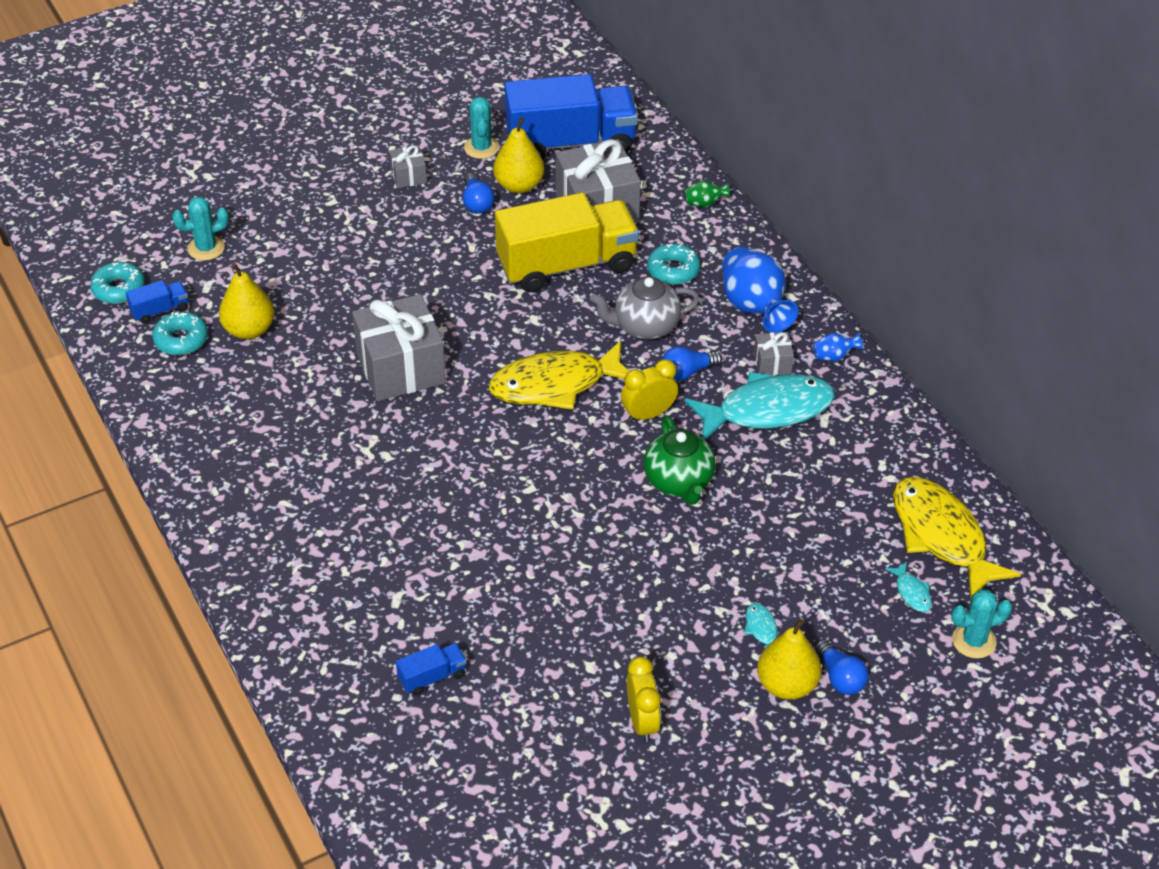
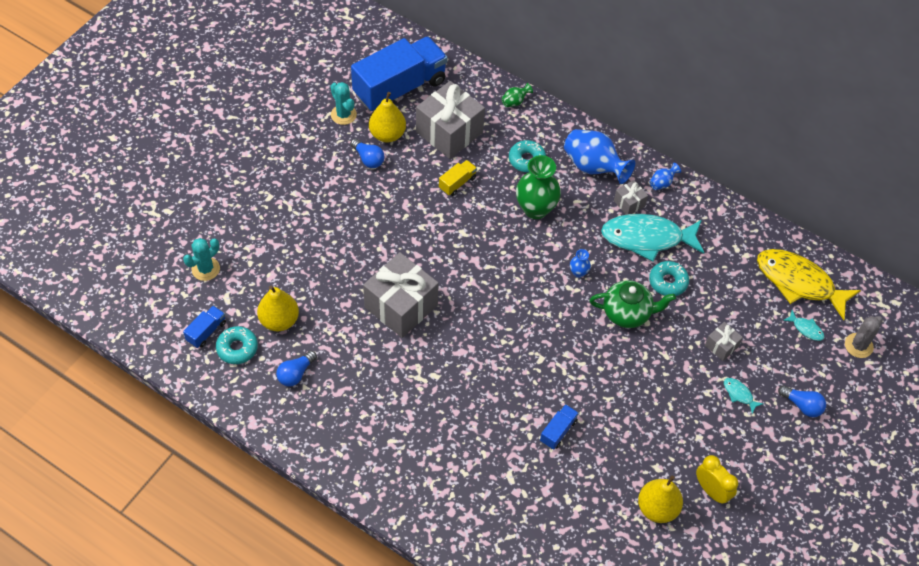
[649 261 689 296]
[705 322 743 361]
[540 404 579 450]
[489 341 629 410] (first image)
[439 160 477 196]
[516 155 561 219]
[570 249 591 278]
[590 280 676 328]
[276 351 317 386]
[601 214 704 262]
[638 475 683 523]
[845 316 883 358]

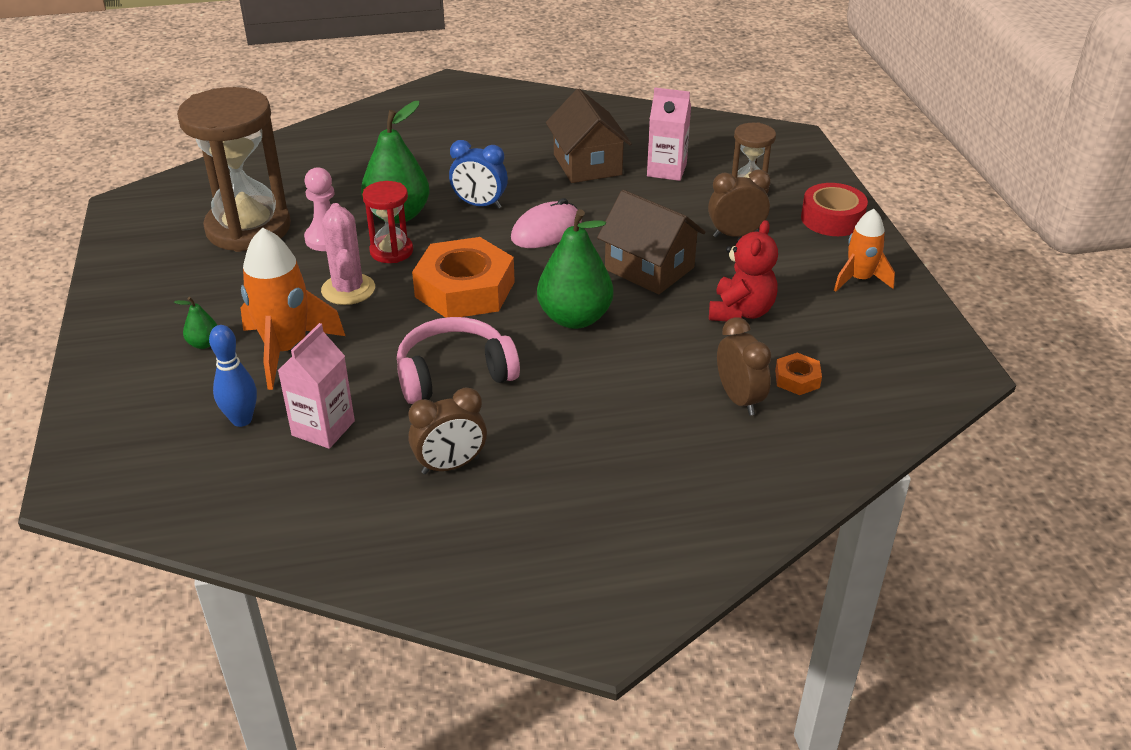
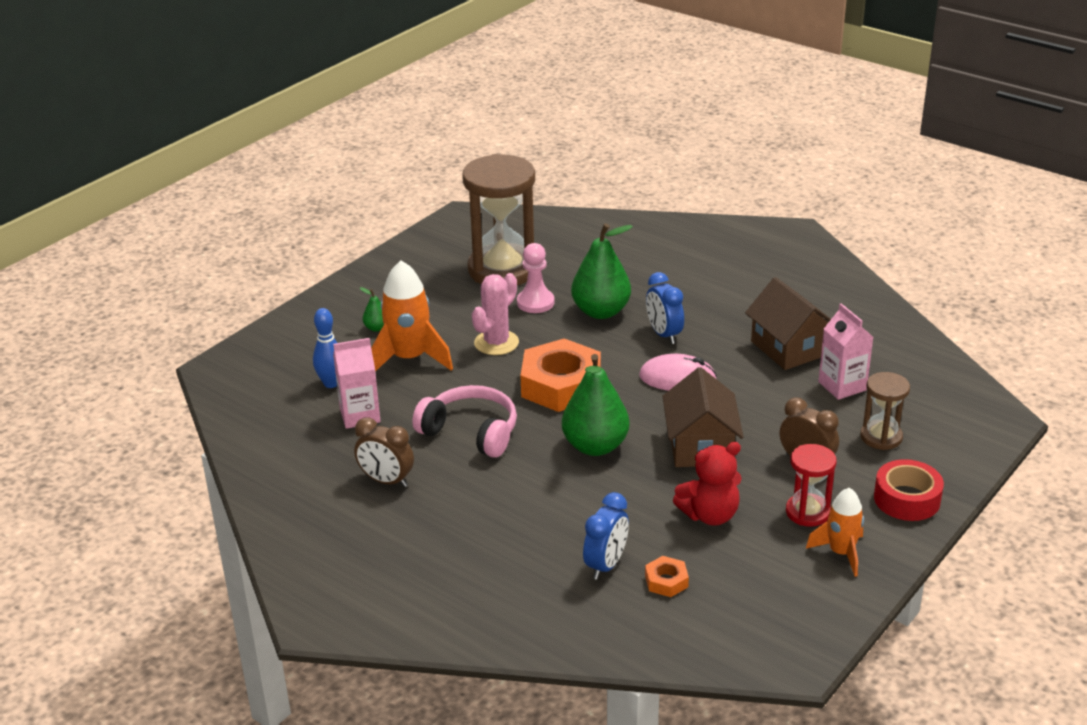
[786 444 837 527]
[745 277 831 370]
[583 492 629 580]

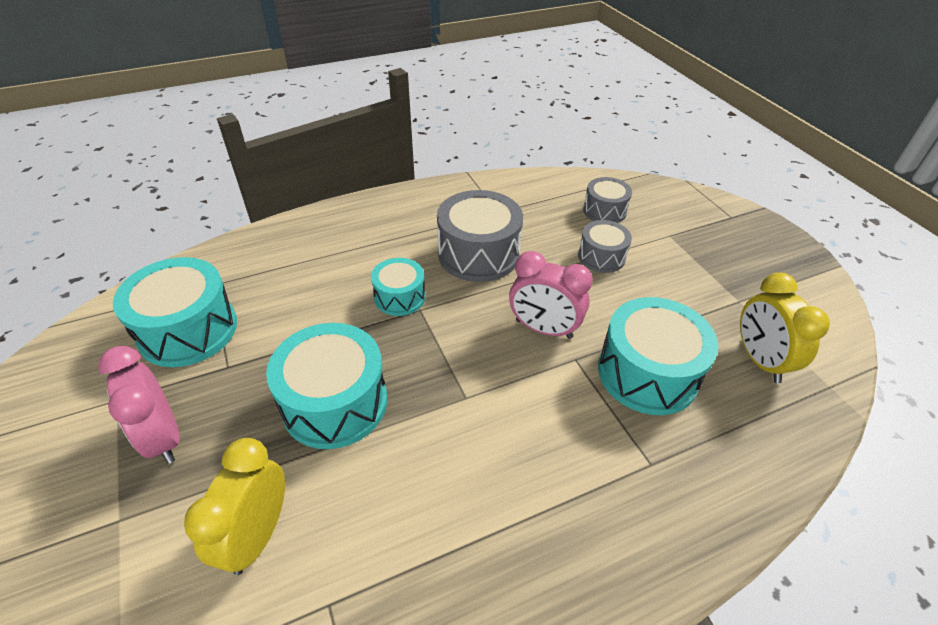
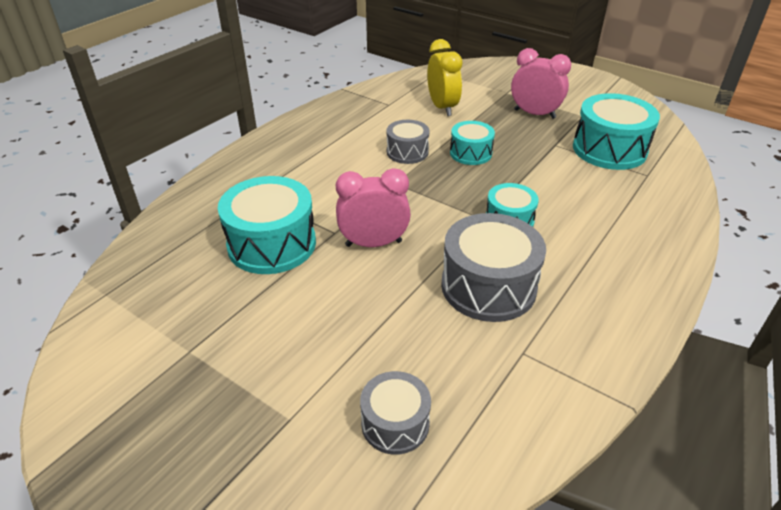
[450 121 495 165]
[386 120 430 164]
[740 273 830 383] (first image)

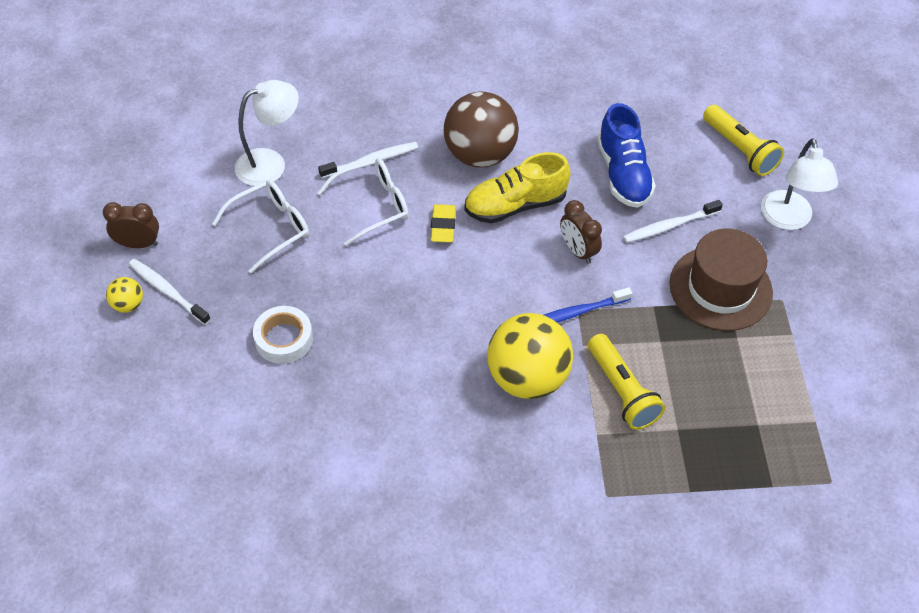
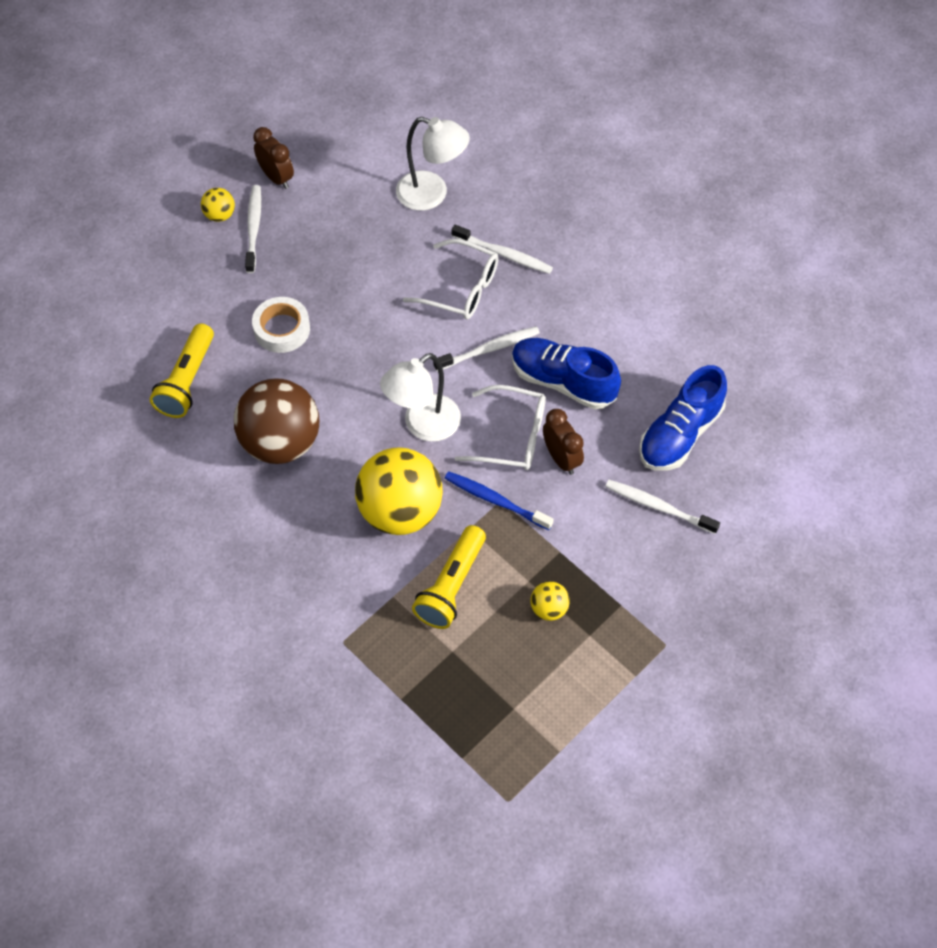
[454 385 546 470]
[433 326 540 371]
[234 378 319 464]
[512 338 621 409]
[543 409 584 475]
[669 229 773 331] (first image)
[150 324 214 418]
[380 353 461 442]
[531 581 570 621]

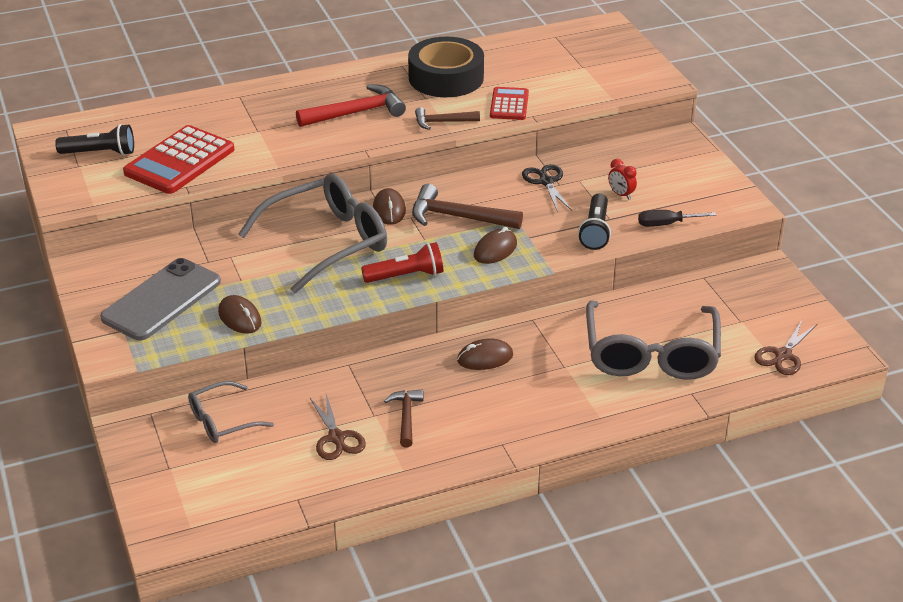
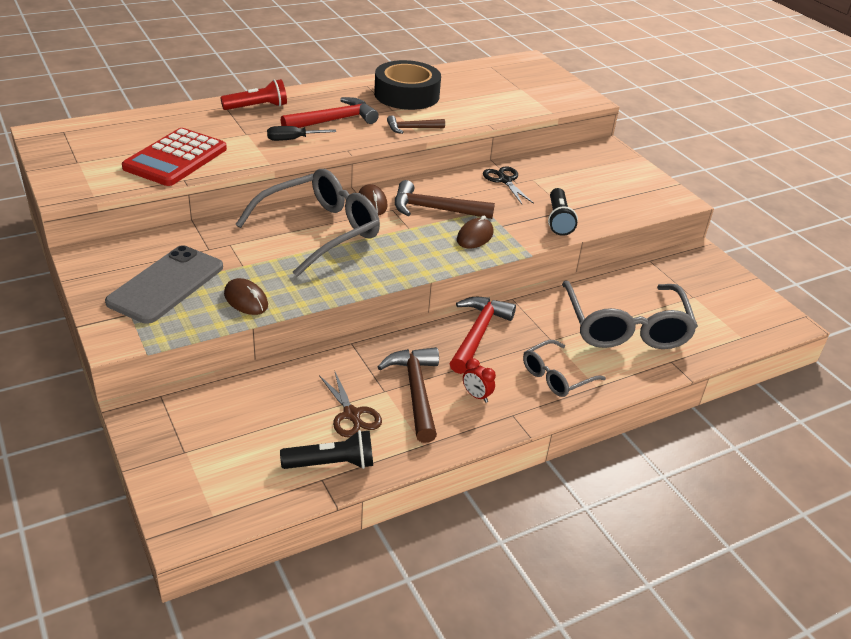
[280 430 373 469]
[523 340 606 397]
[220 79 287 110]
[378 347 439 443]
[450 297 516 374]
[490 87 529 120] (first image)
[463 358 496 403]
[267 126 336 141]
[754 320 817 375] (first image)

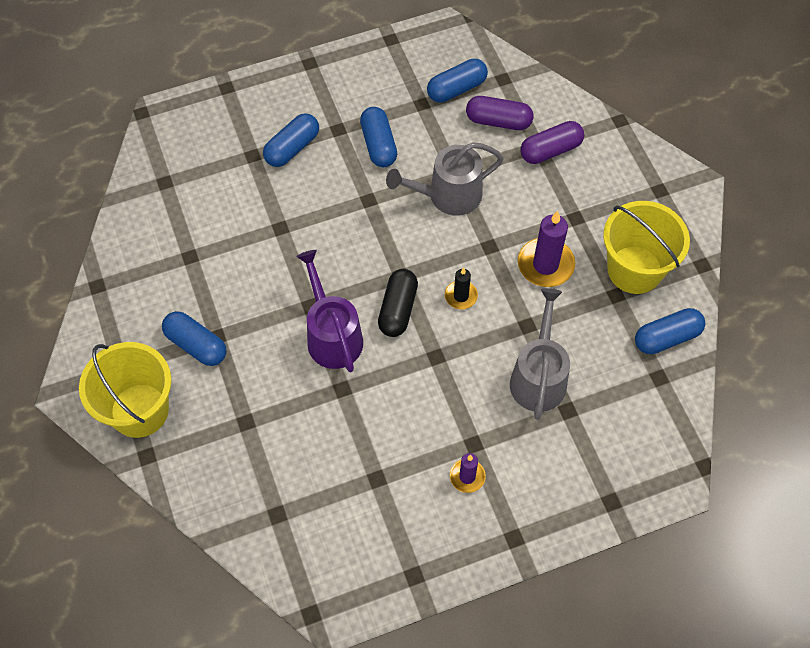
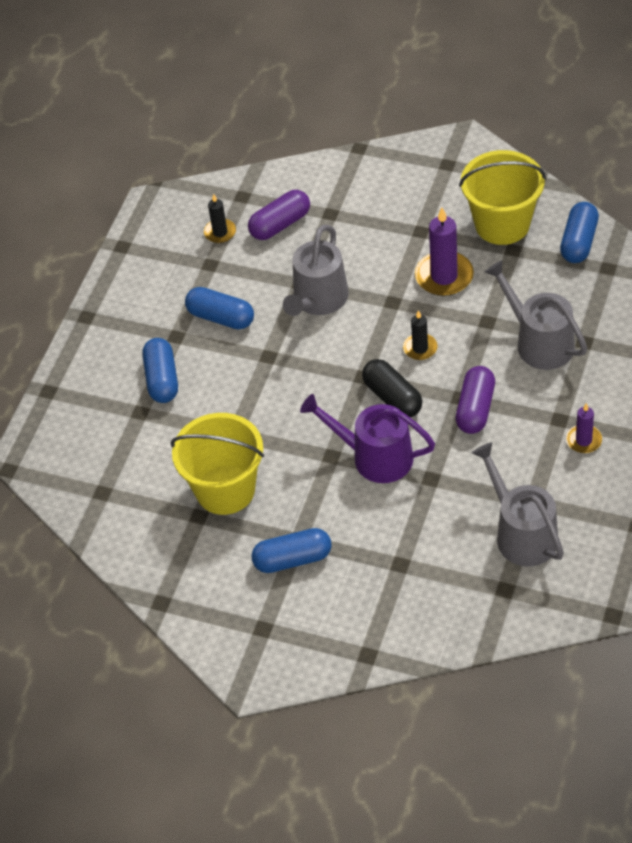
[171 413 264 515]
[204 194 236 243]
[456 366 495 434]
[472 442 564 567]

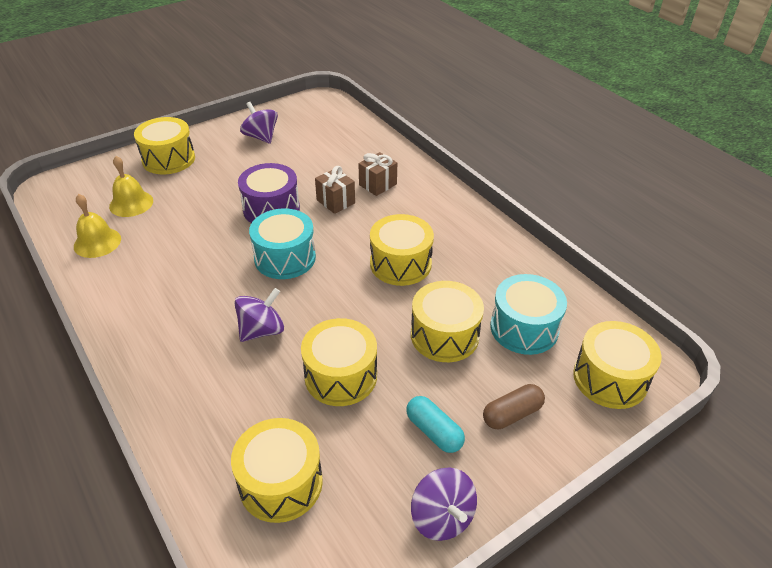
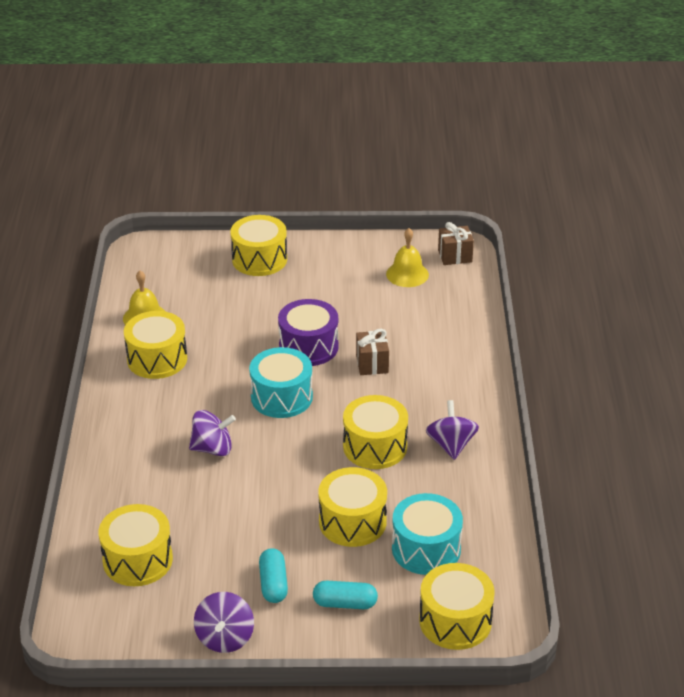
[386 228 429 287]
[426 400 479 460]
[124 311 187 379]
[438 222 474 265]
[313 581 378 609]

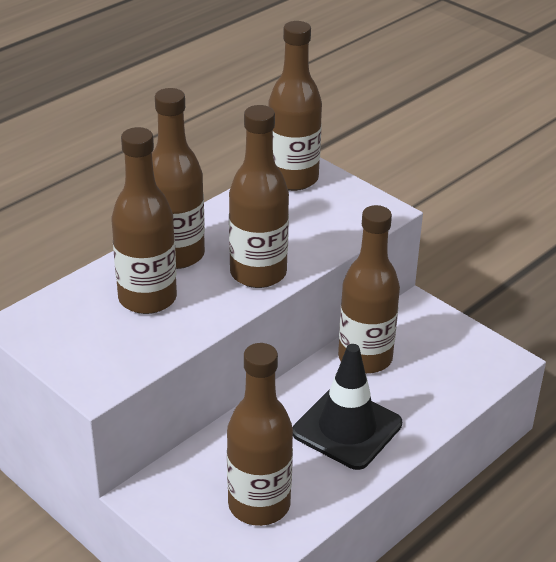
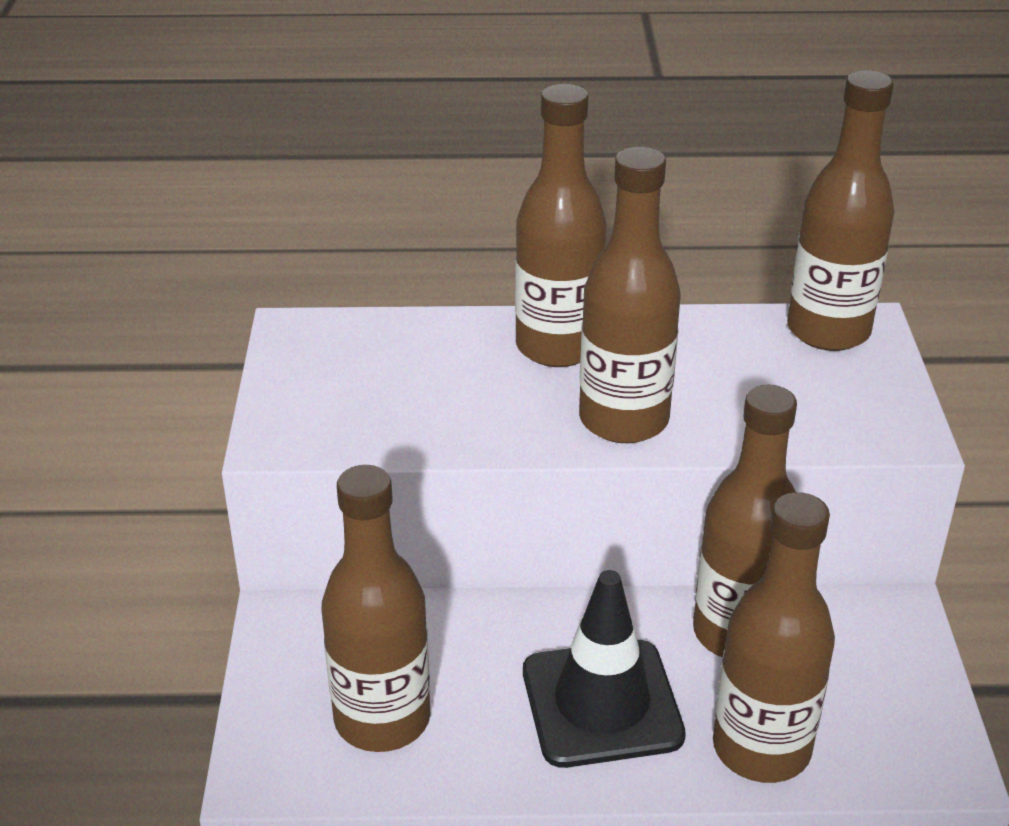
[713 492 835 783]

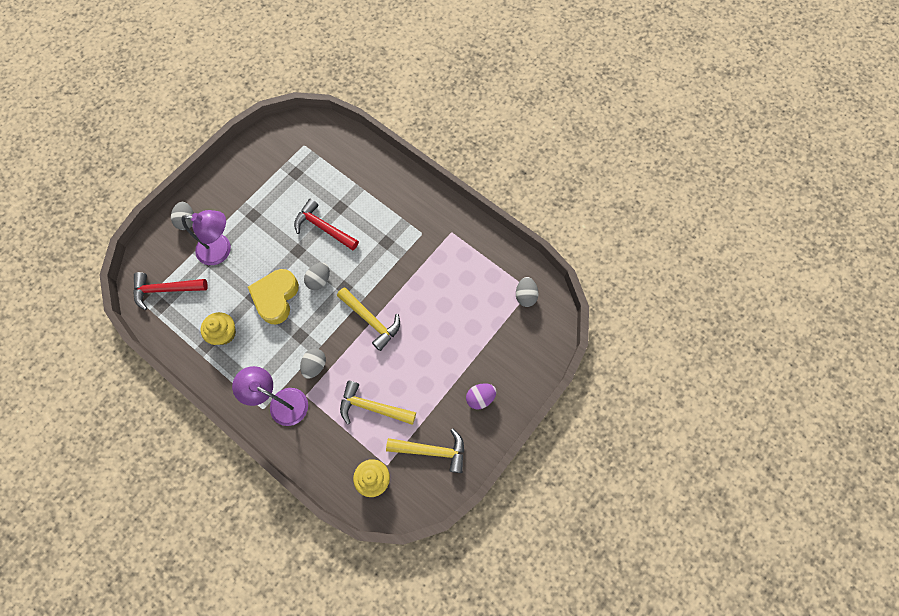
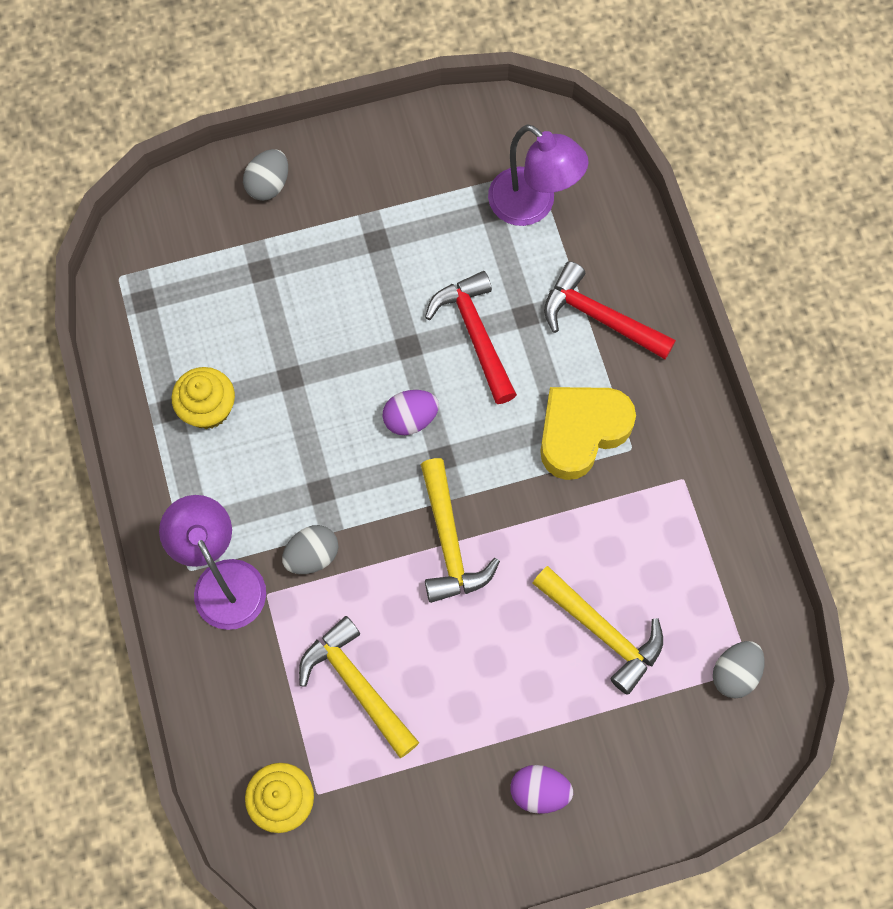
[544 261 676 359]
[488 124 589 226]
[540 387 636 480]
[382 390 439 435]
[532 566 663 695]

